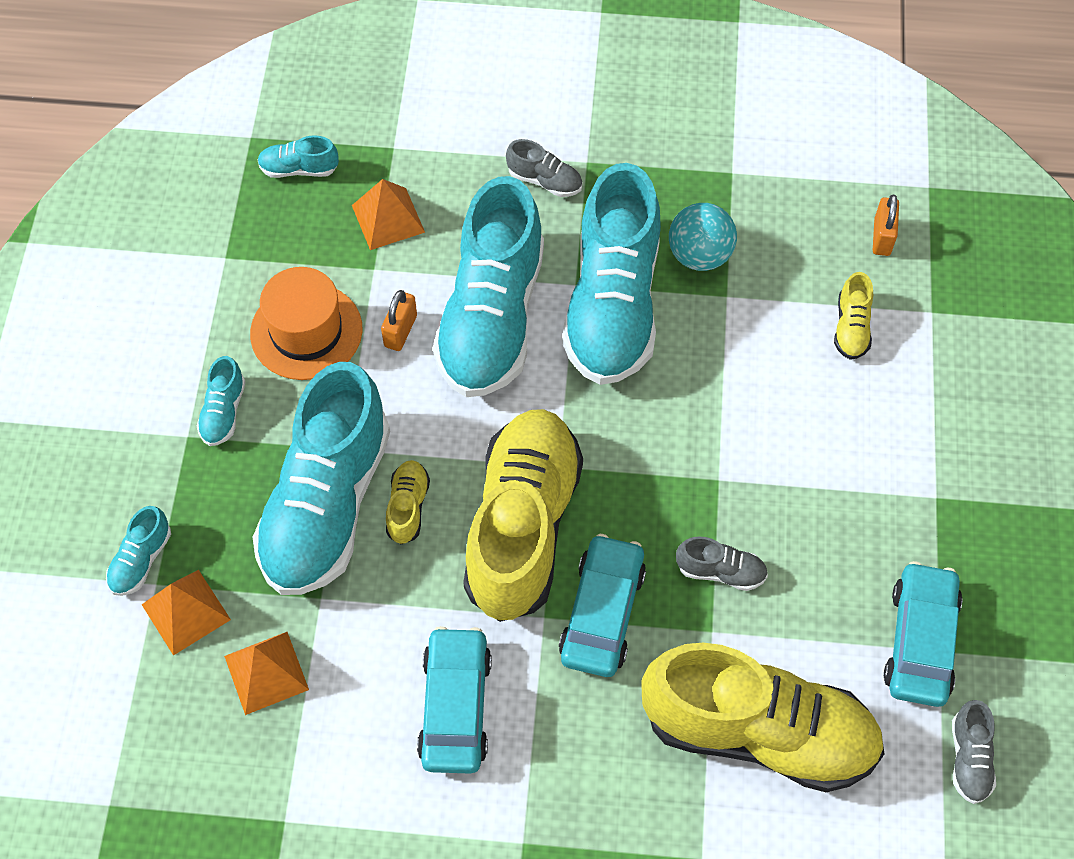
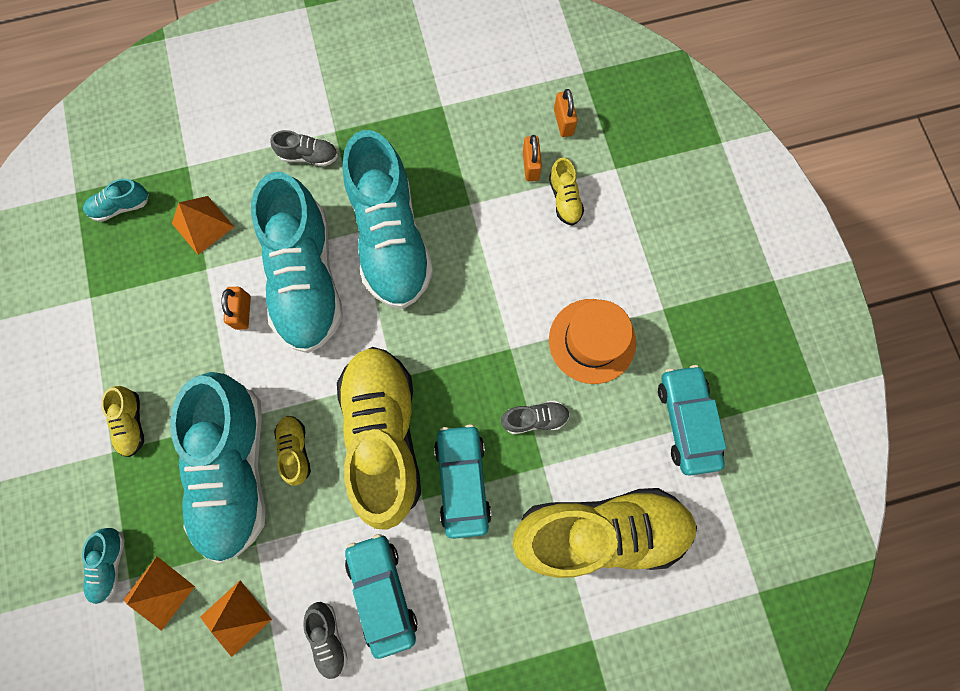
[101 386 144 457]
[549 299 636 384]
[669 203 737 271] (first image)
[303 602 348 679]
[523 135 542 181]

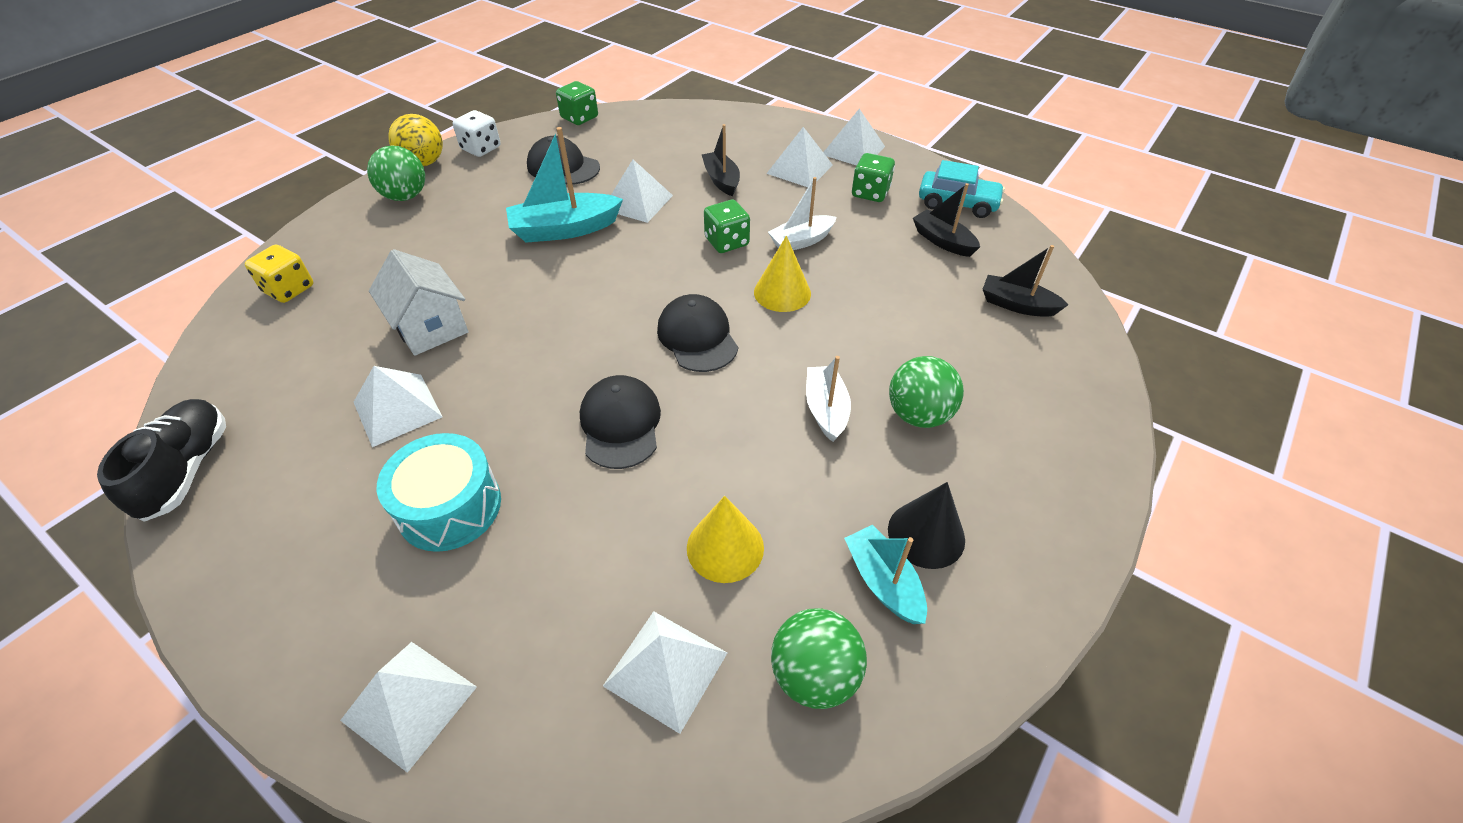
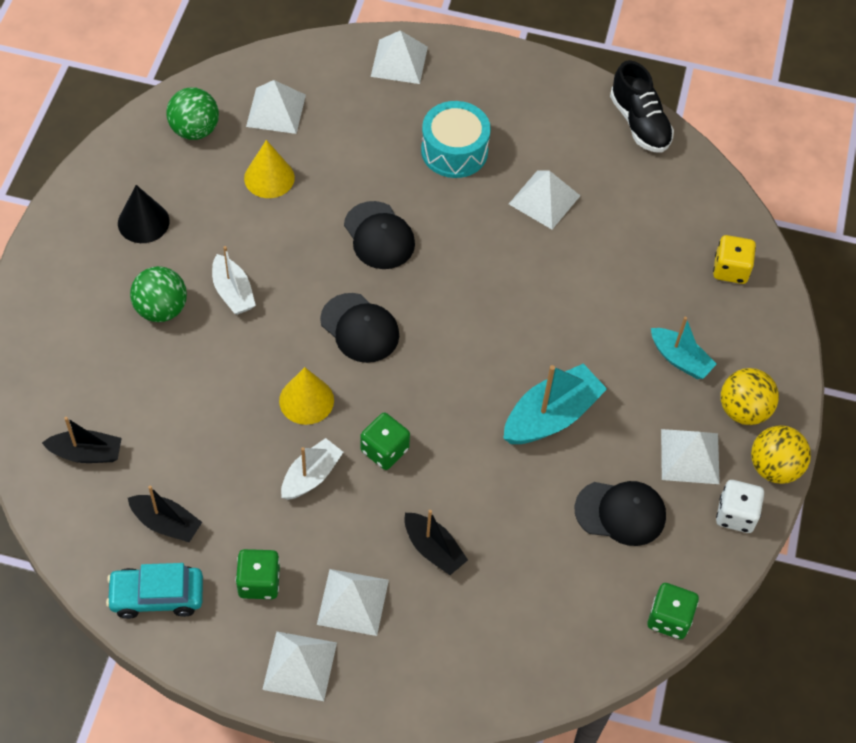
[721 368 779 425]
[369 249 468 356] (first image)
[661 429 720 484]
[651 317 717 379]

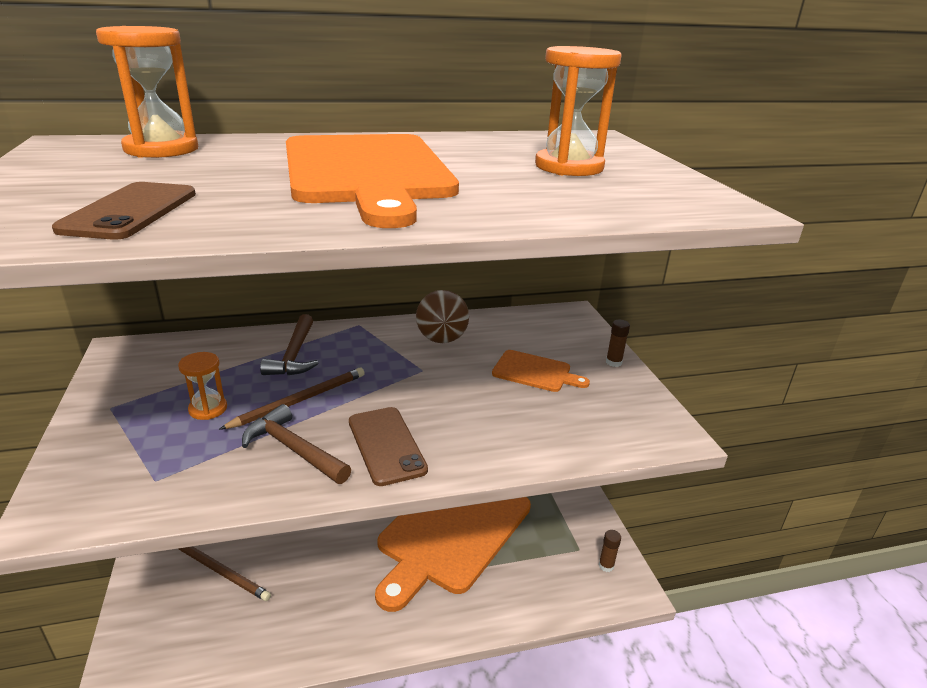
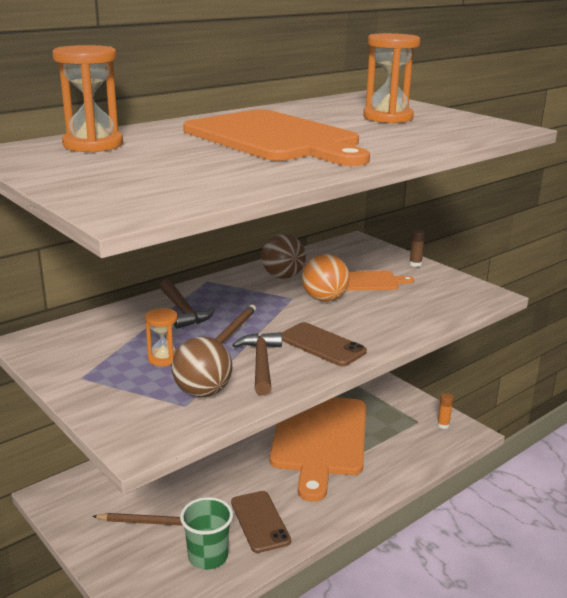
[231 491 291 553]
[232 332 282 396]
[437 393 454 429]
[172 336 232 397]
[180 497 233 570]
[302 254 350 302]

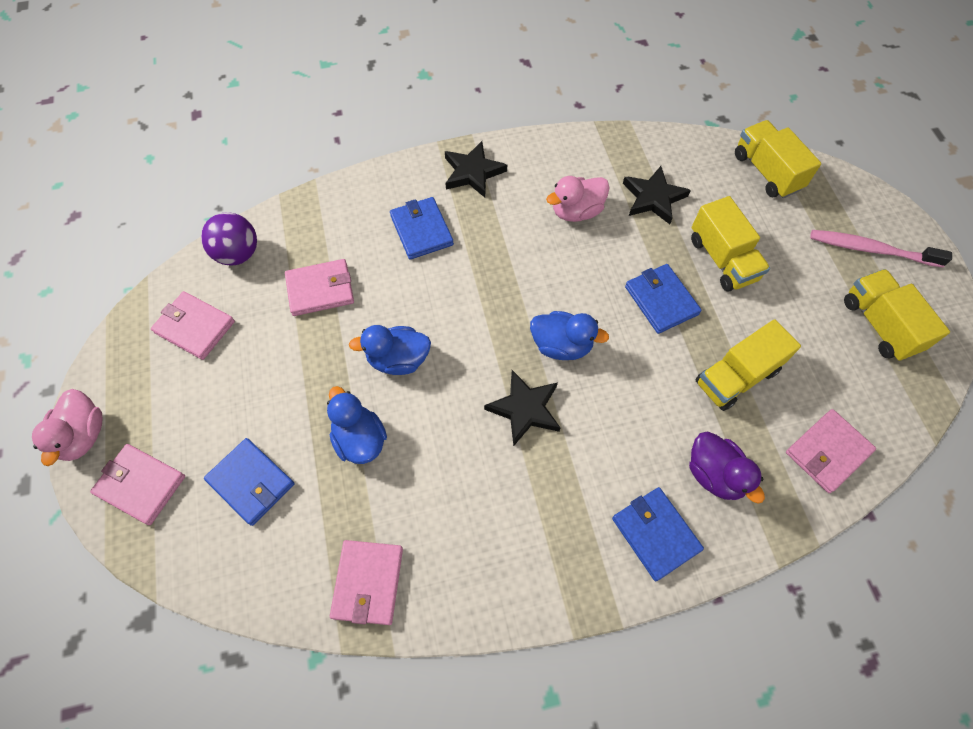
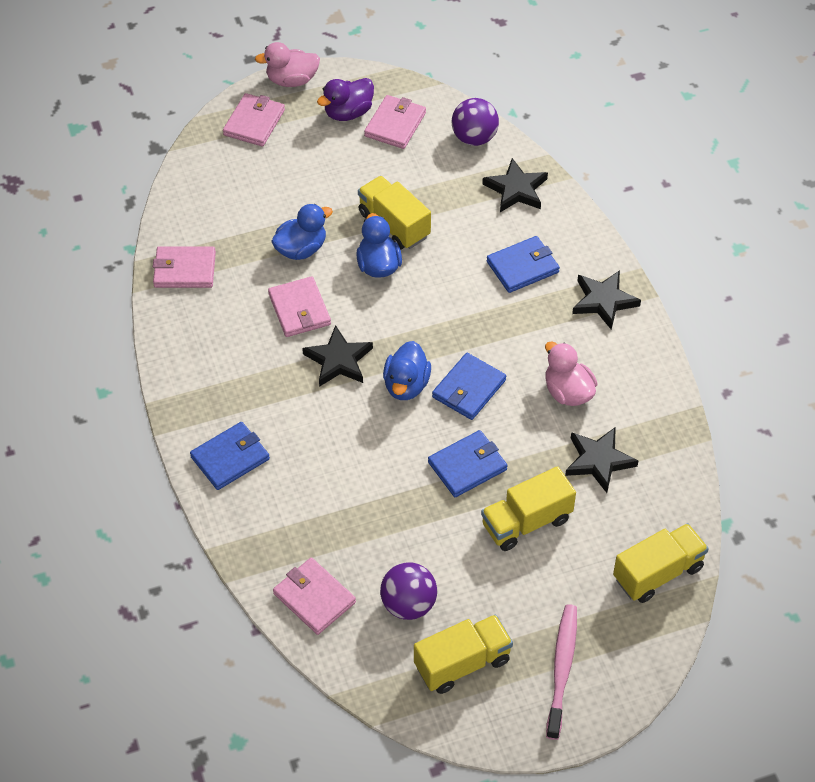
[432 353 506 420]
[268 276 331 337]
[317 78 374 121]
[358 176 431 250]
[380 562 437 620]
[482 158 548 212]

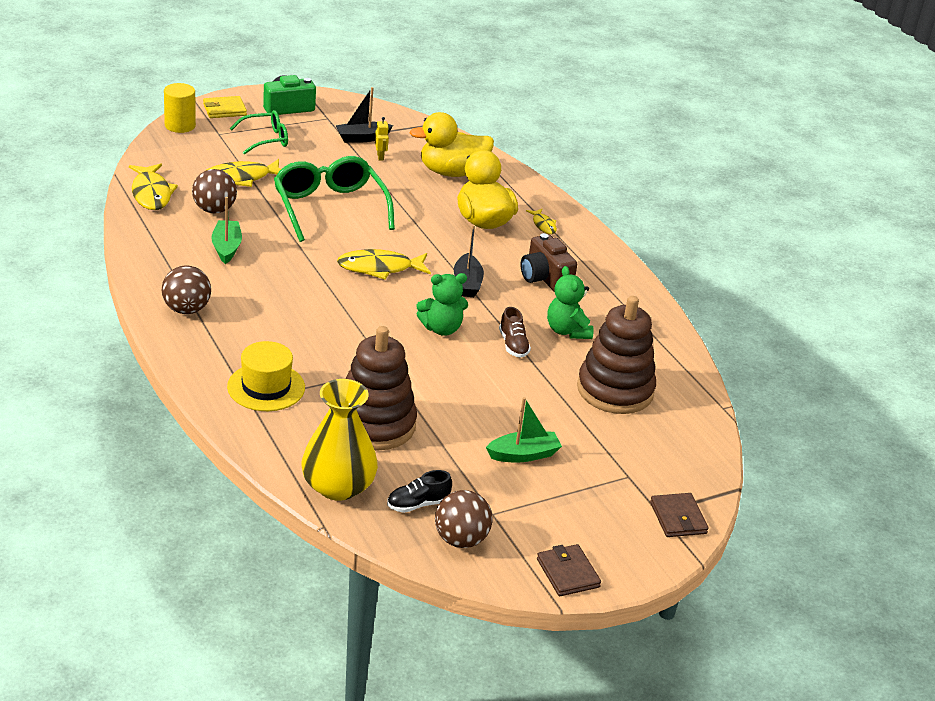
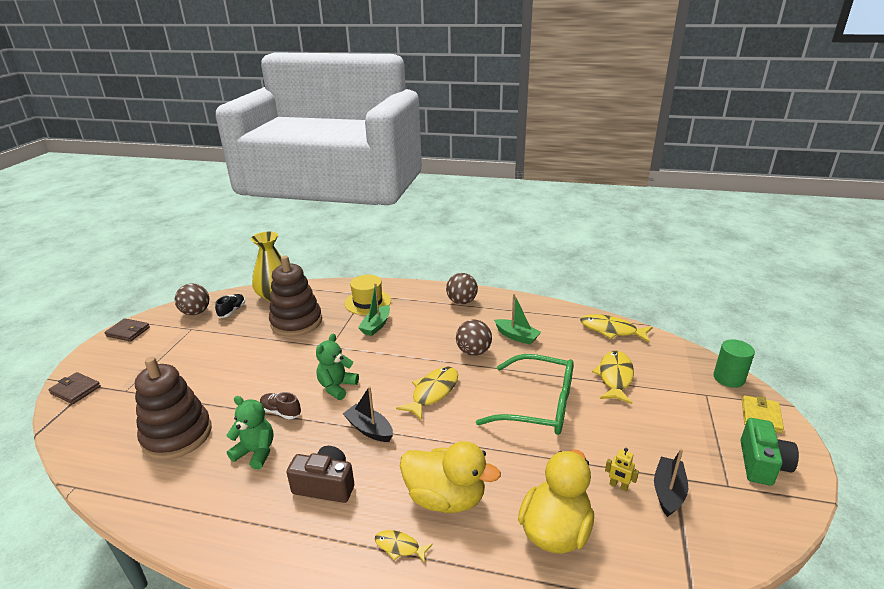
[713 339 755 388]
[456 320 492 356]
[230 110 288 155] (first image)
[358 283 390 336]

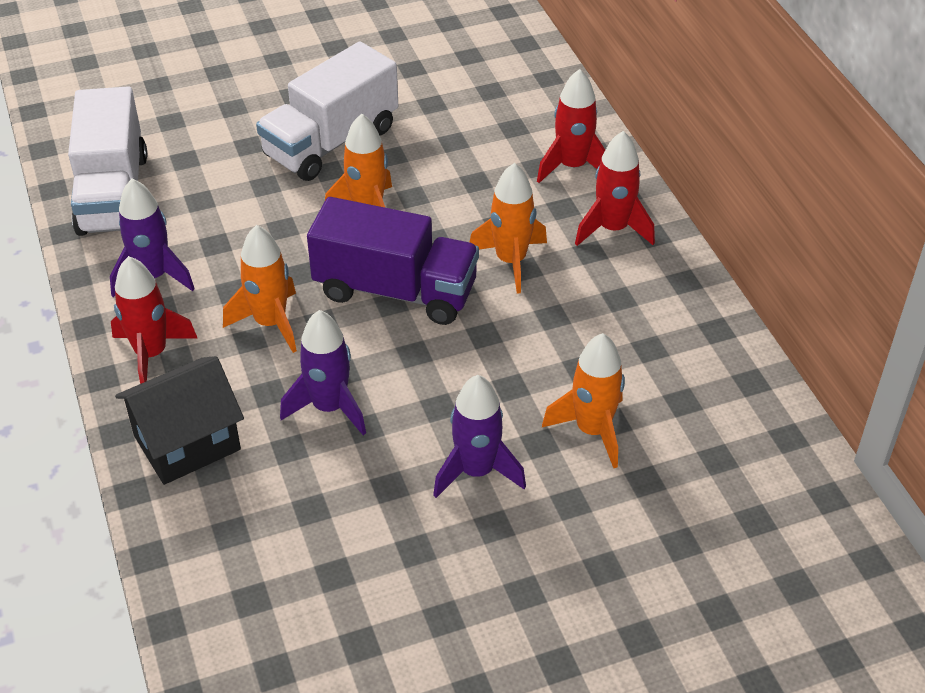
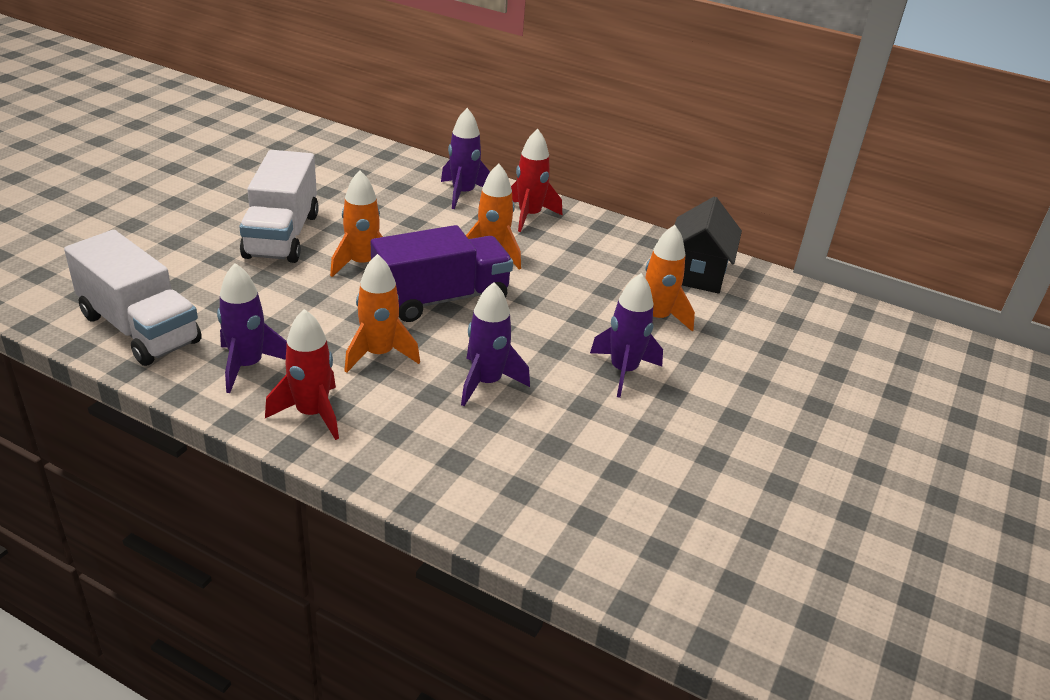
[674 197 742 294]
[441 108 490 209]

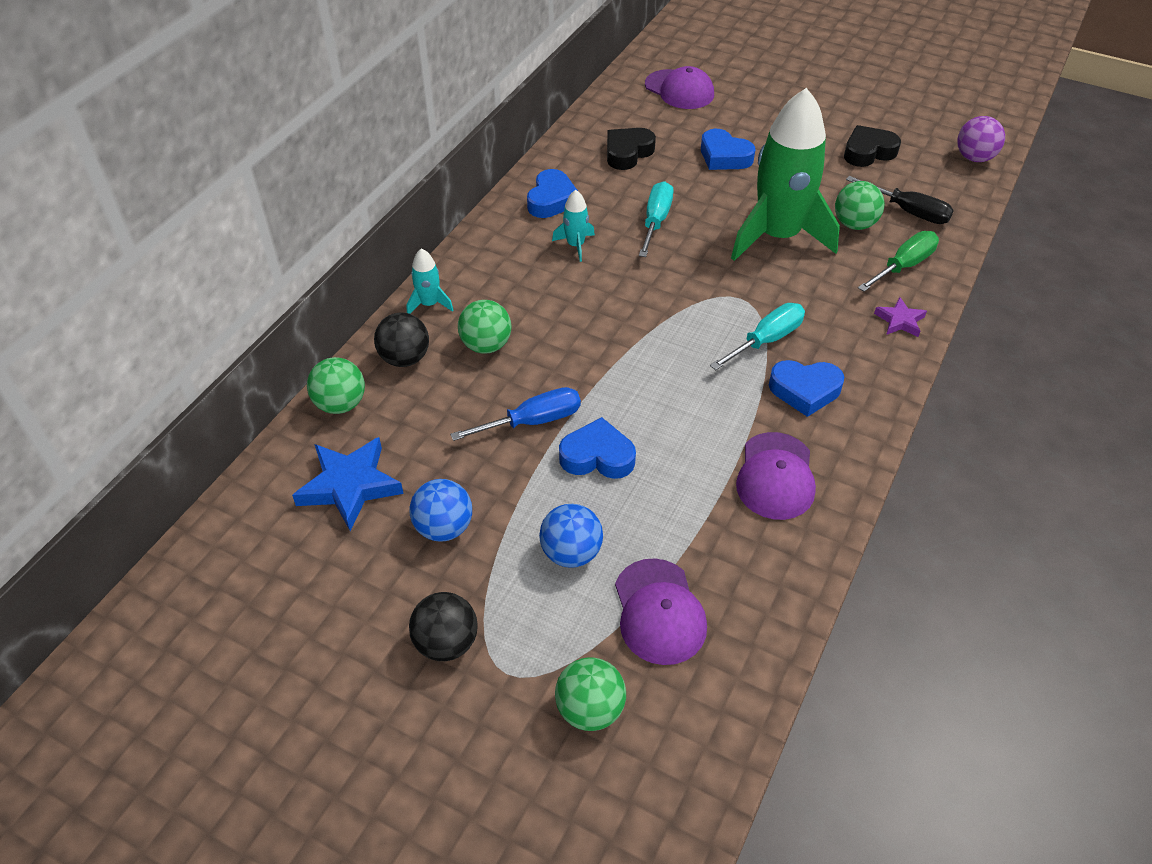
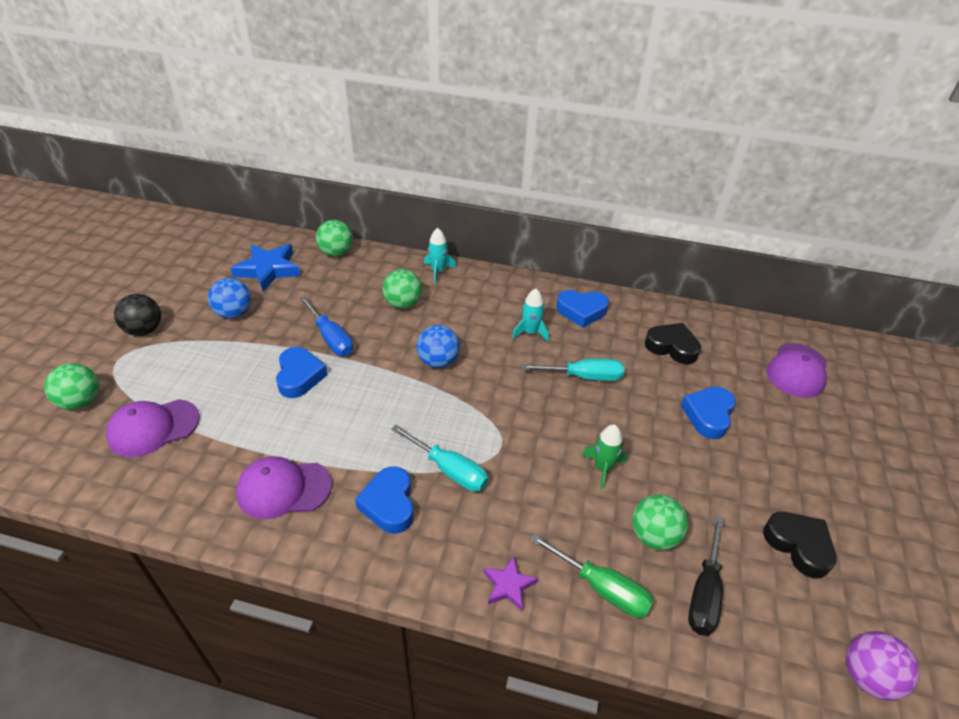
[374 312 429 367] (first image)
[417 325 460 368]
[582 424 626 489]

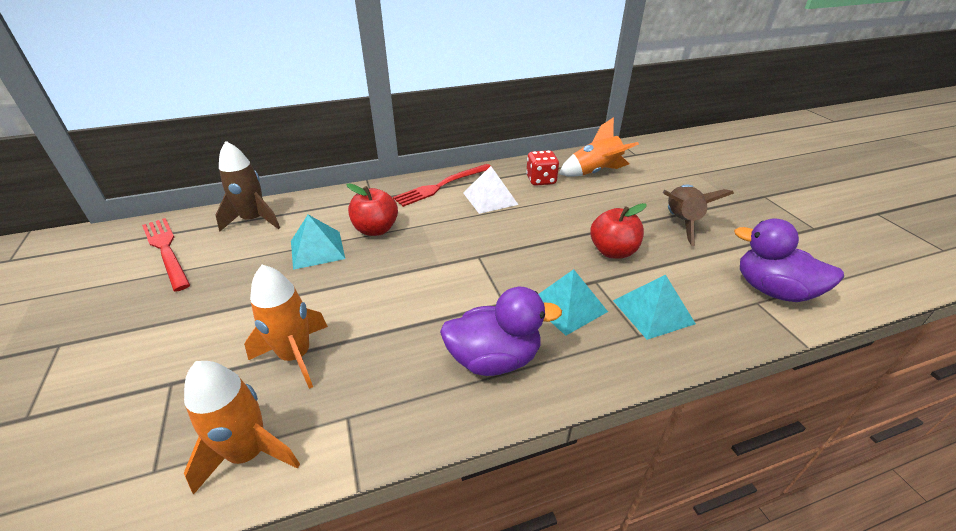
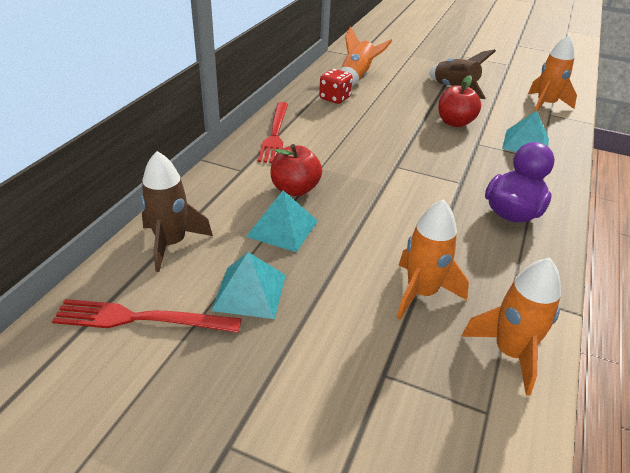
[463 166 518 214] (first image)
[211 252 286 319]
[528 35 577 112]

